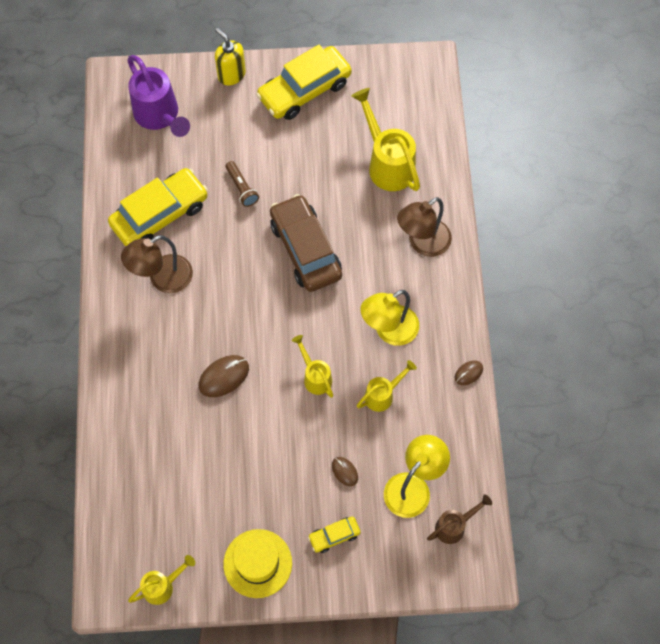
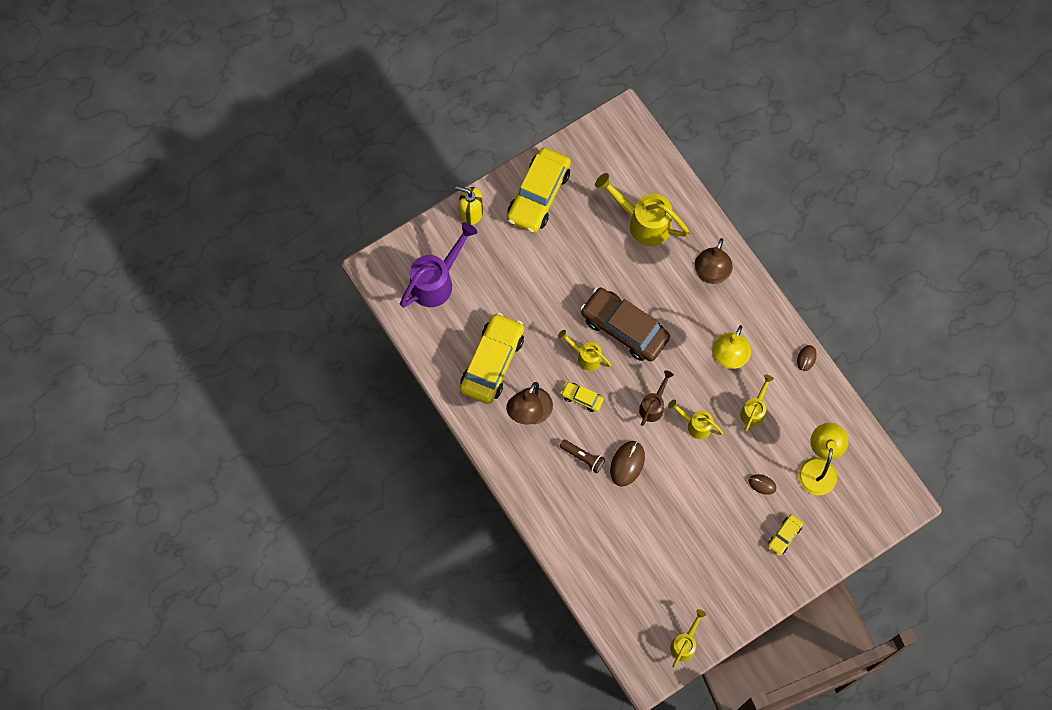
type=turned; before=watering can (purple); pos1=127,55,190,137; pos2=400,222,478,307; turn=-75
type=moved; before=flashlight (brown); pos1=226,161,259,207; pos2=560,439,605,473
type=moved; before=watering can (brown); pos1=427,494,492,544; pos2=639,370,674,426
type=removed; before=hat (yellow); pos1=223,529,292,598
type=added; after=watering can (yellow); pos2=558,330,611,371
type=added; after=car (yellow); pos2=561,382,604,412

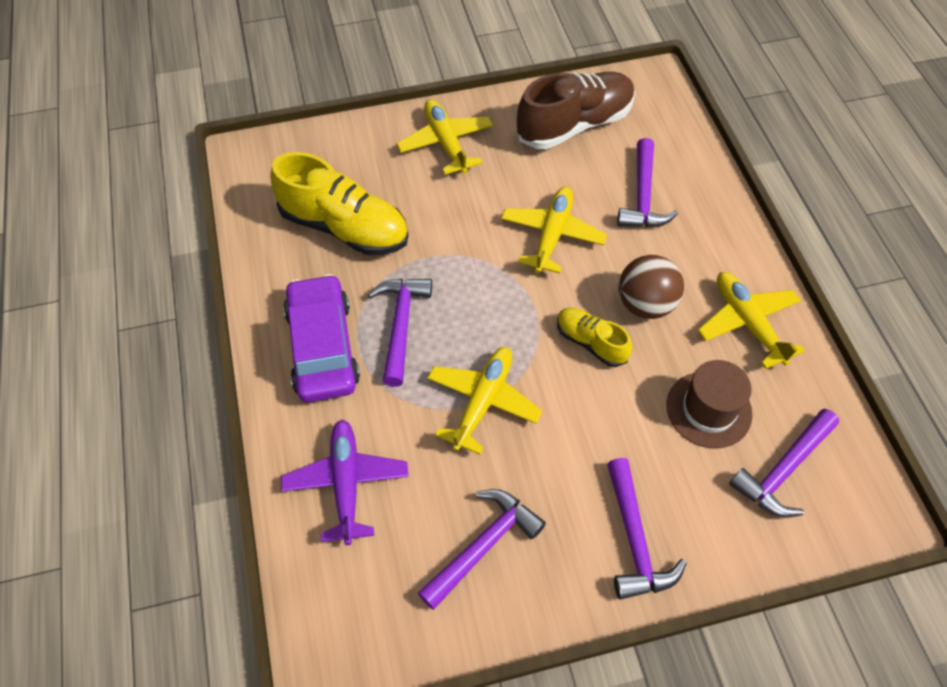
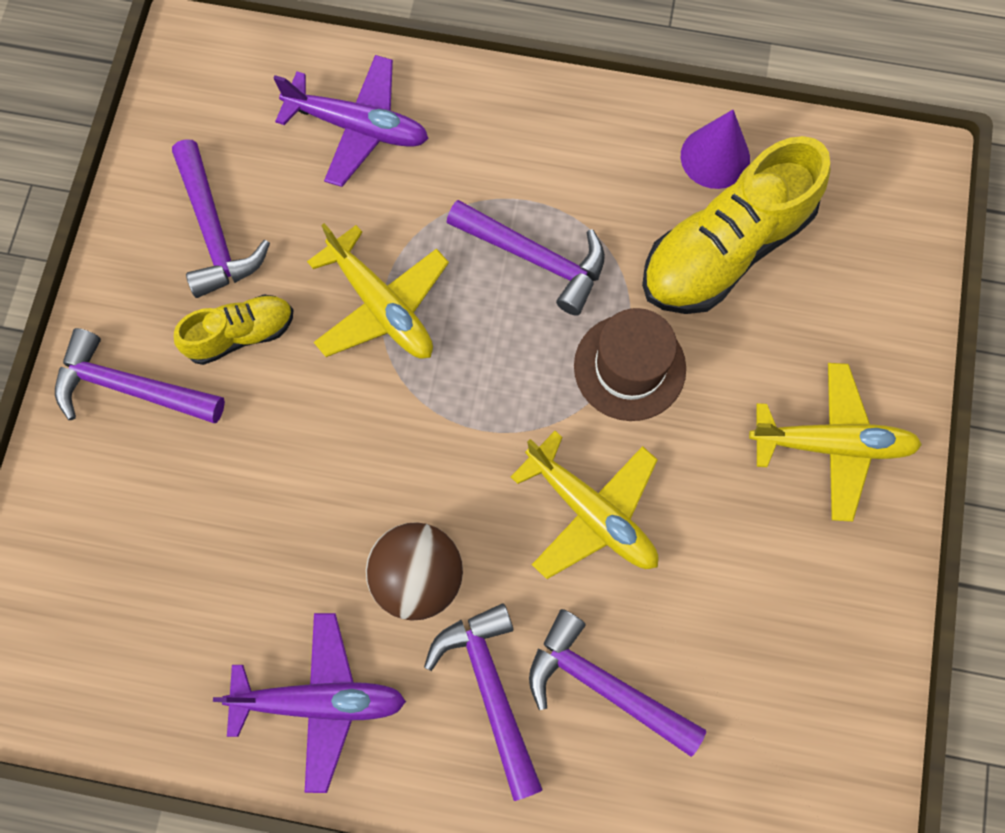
type=removed; before=shoe (brown); pos1=517,72,635,149
type=recoloured; before=plane (yellow); after=plane (purple); pos1=698,272,805,369; pos2=213,613,406,793
type=removed; before=car (purple); pos1=283,274,360,402
type=moved; before=shoe (yellow); pos1=557,308,632,367; pos2=174,294,293,365
type=moved; before=hat (brown); pos1=666,360,753,449; pos2=574,308,686,421
type=moved; before=hammer (purple); pos1=729,409,839,518; pos2=424,603,542,801
type=added; after=cone (purple); pos2=681,110,750,189

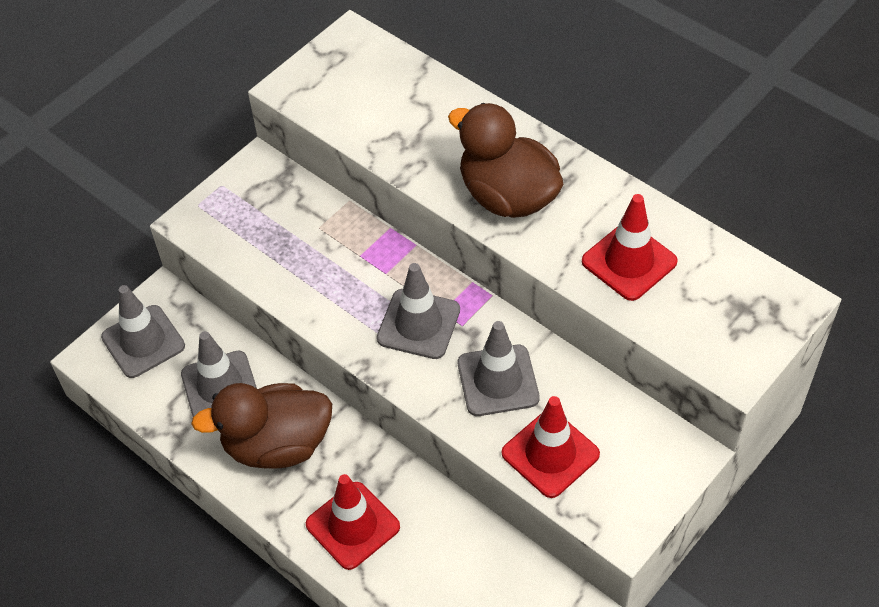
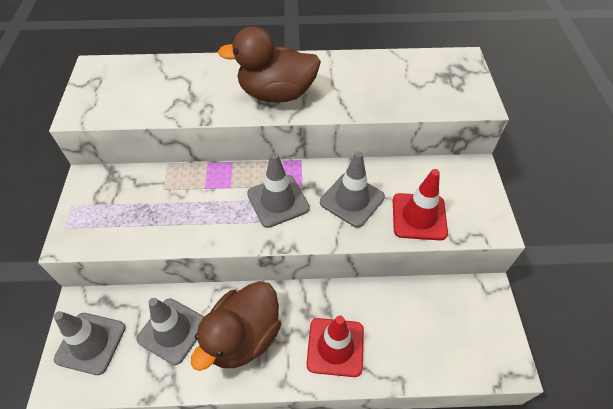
type=removed; before=traffic cone (red); pos1=582,194,678,301

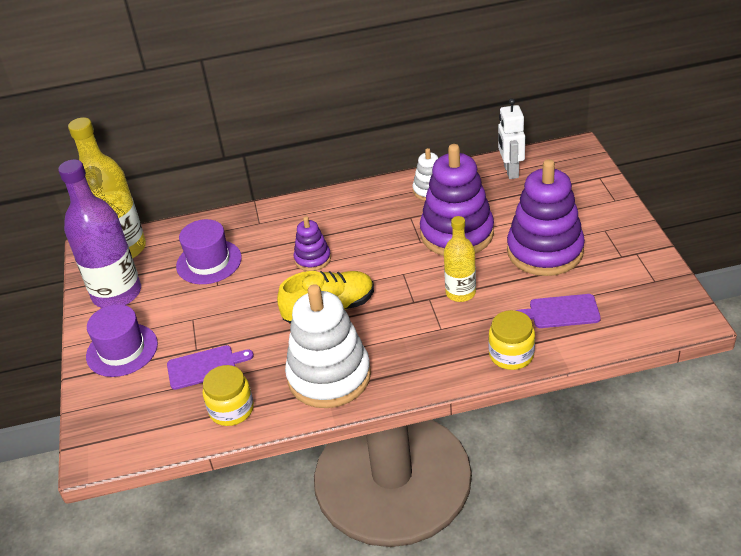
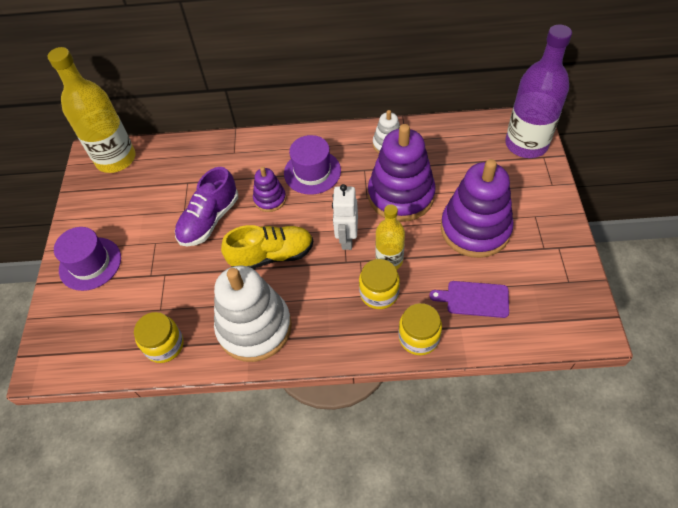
type=moved; before=robot (white); pos1=498,98,525,179; pos2=332,184,358,250
type=moved; before=bottle (purple); pos1=58,159,141,308; pos2=505,25,572,158
type=moved; before=hat (purple); pos1=176,219,242,284; pos2=284,135,341,195
type=removed; before=cutting board (purple); pos1=167,345,254,390
type=added; after=shoe (purple); pos2=175,167,238,246
type=added; after=jar (yellow); pos2=359,259,400,309

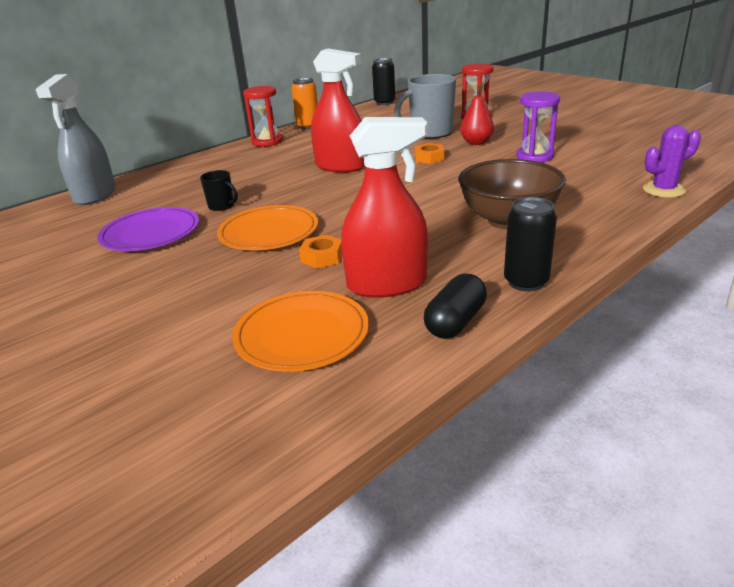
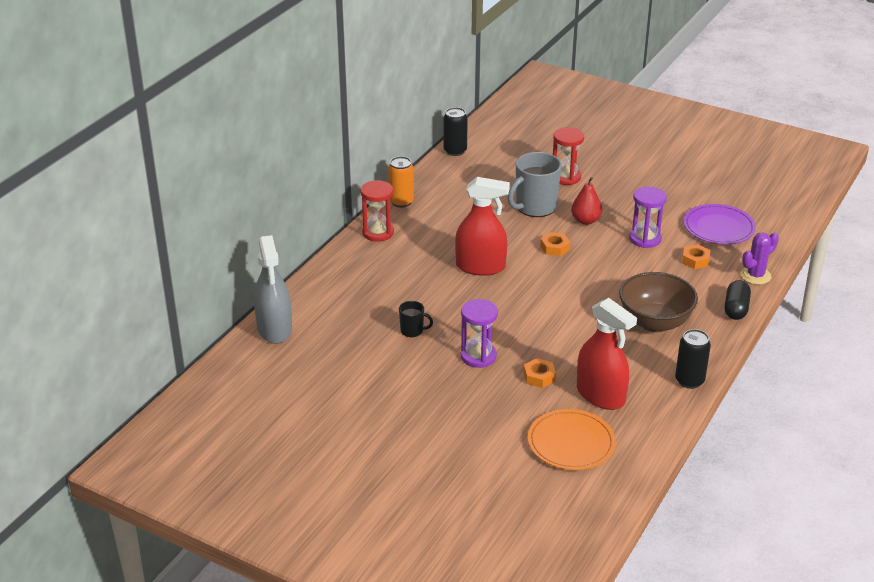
type=turned; before=spray bottle (red); pos1=341,117,428,298; pos2=577,298,637,410; turn=75
type=replaced; before=plate (orange); after=hourglass (purple); pos1=217,205,318,250; pos2=460,299,498,368
type=moved; before=plate (purple); pos1=97,207,199,251; pos2=684,204,756,245
type=moved; before=capsule (black); pos1=424,274,487,339; pos2=724,280,751,320
type=added; after=nut (orange); pos2=682,244,710,269

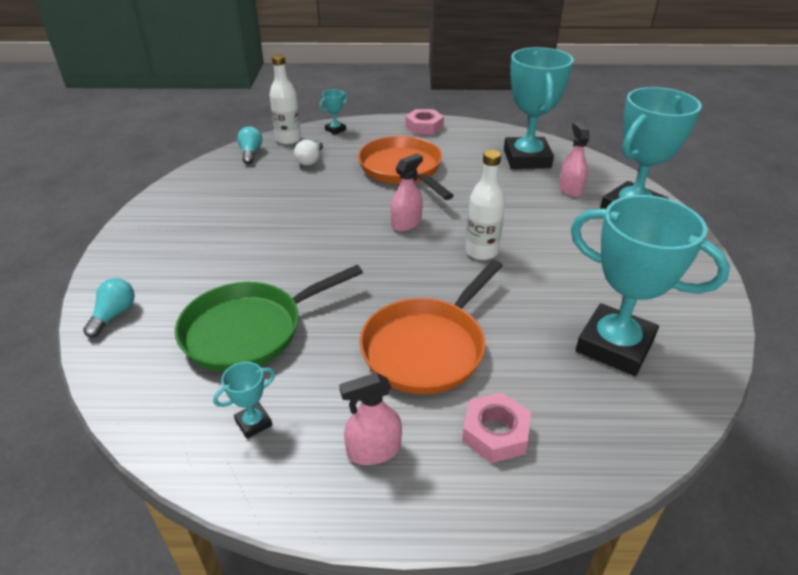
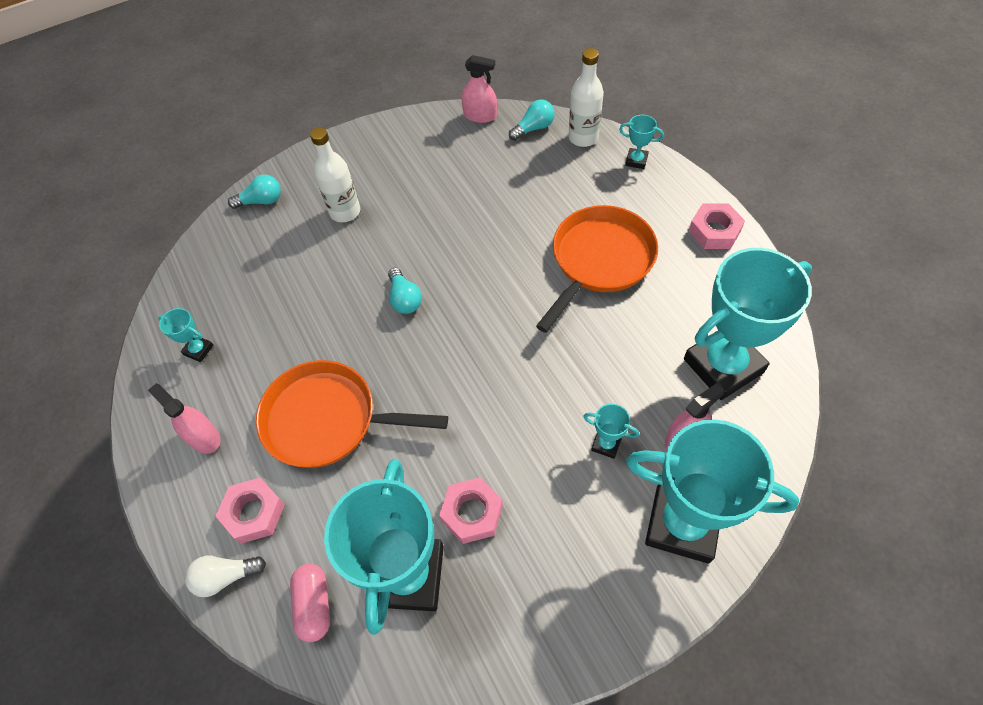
type=moved; before=light bulb (white); pos1=294,140,323,166; pos2=185,556,266,597
type=moved; before=bottle (white); pos1=465,150,505,260; pos2=310,127,360,222
type=moved; before=spray bottle (pink); pos1=391,154,423,232; pos2=461,55,497,123
type=removed; before=pan (green); pos1=175,265,363,372
type=added; after=light bulb (turquoise); pos2=388,268,422,314
type=added; after=trophy (turquoise); pos2=583,404,639,459
type=added; after=nut (pink); pos2=439,477,503,544
type=added; after=capsule (pink); pos2=290,564,330,642

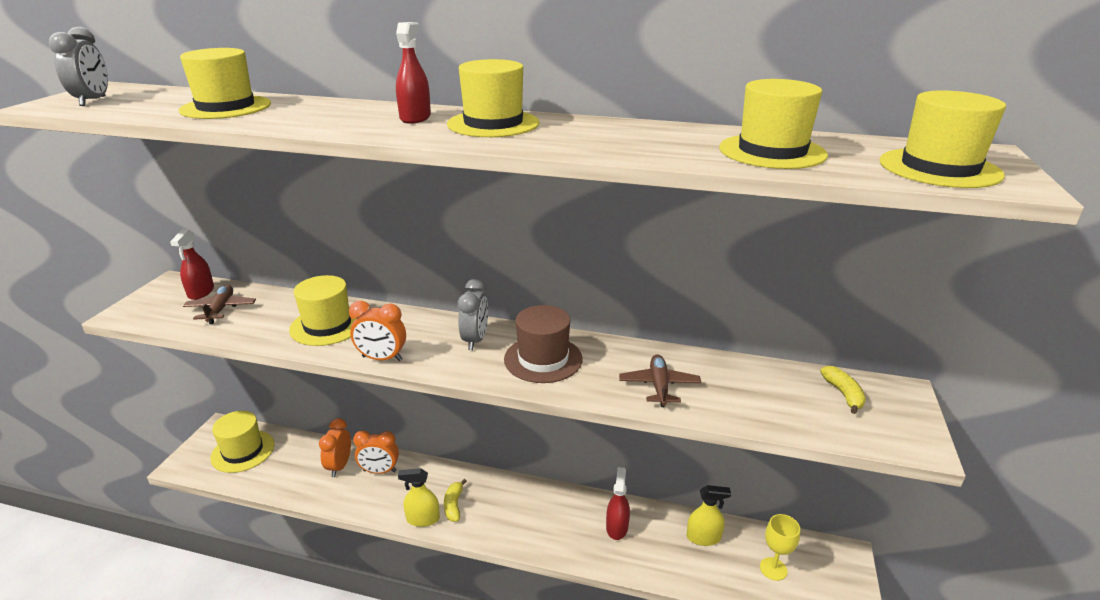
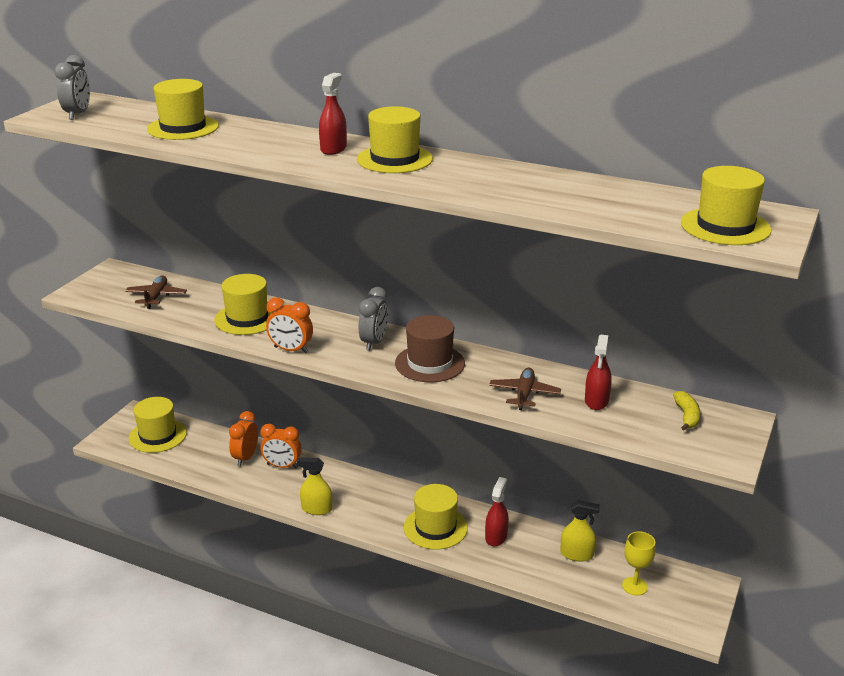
type=moved; before=hat (yellow); pos1=719,79,828,169; pos2=404,484,468,550
type=moved; before=spray bottle (red); pos1=170,229,214,300; pos2=585,334,612,410
type=removed; before=banana (yellow); pos1=444,479,467,522

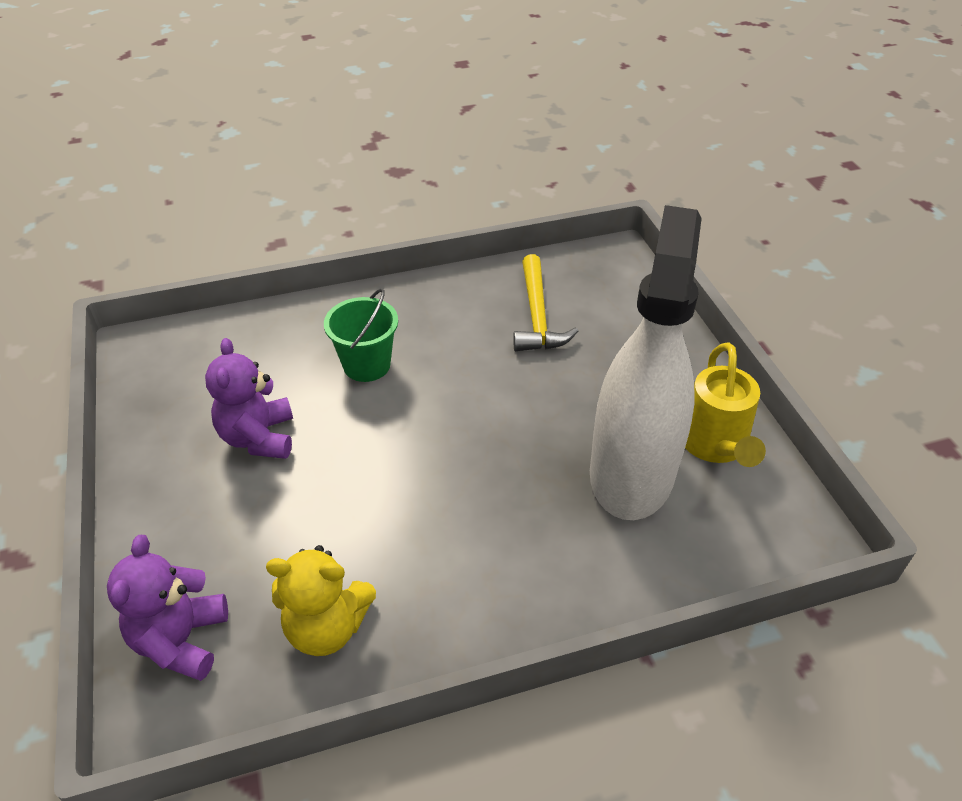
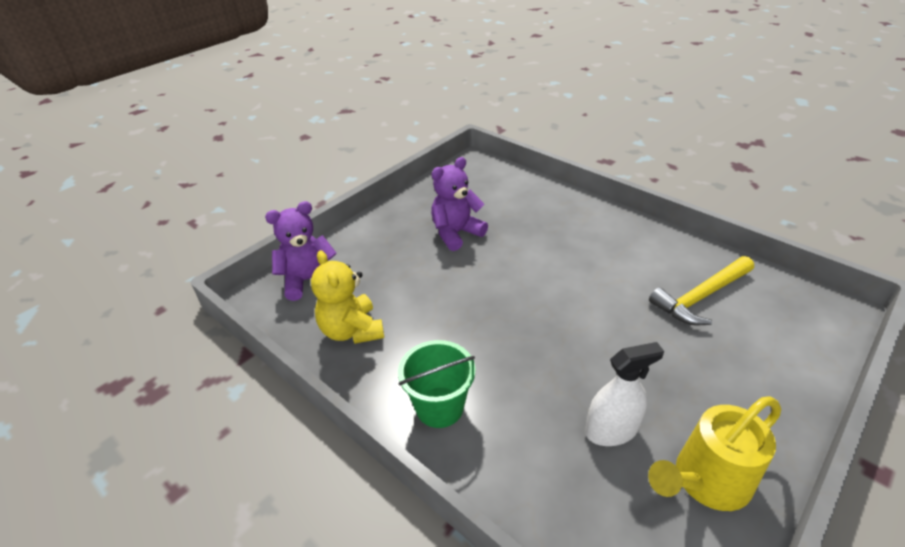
type=resized; before=spray bottle (white); pos1=590,205,702,520; pos2=585,342,664,446; scale=0.45
type=moved; before=bucket (green); pos1=324,288,398,382; pos2=398,340,475,428

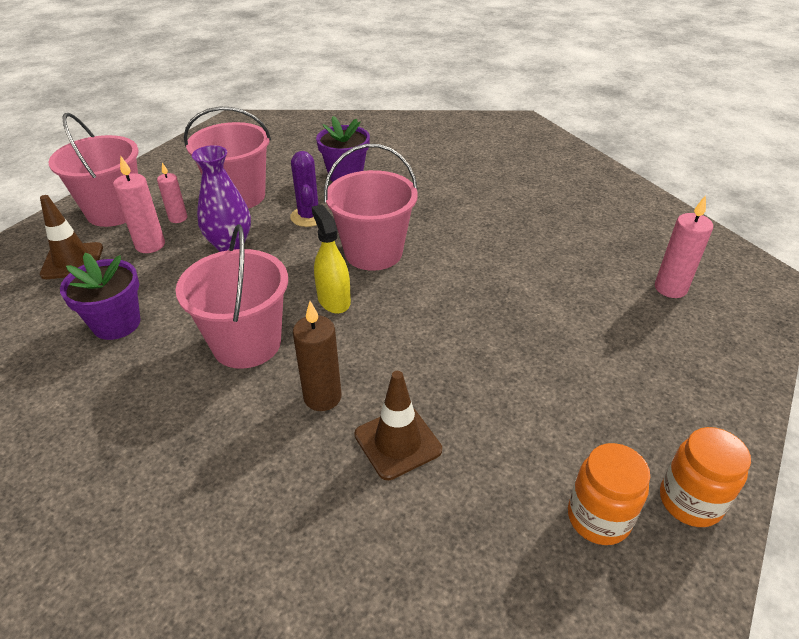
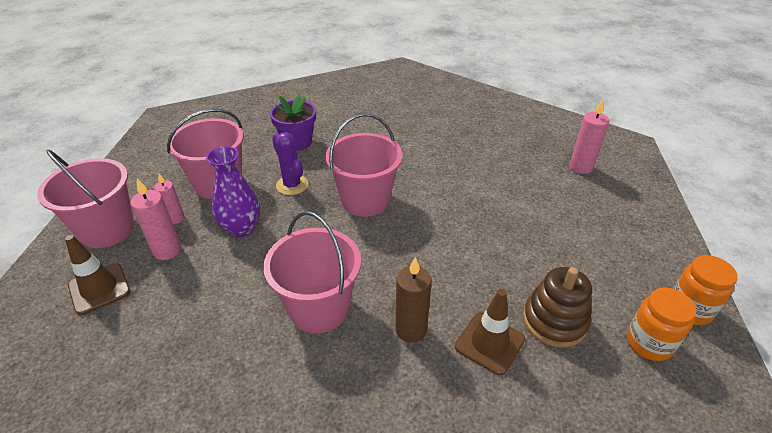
type=removed; before=spray bottle (yellow); pos1=312,204,351,314
type=removed; before=flower pot (purple); pos1=60,252,140,340
type=added; after=stacking toy (brown); pos2=523,267,592,348

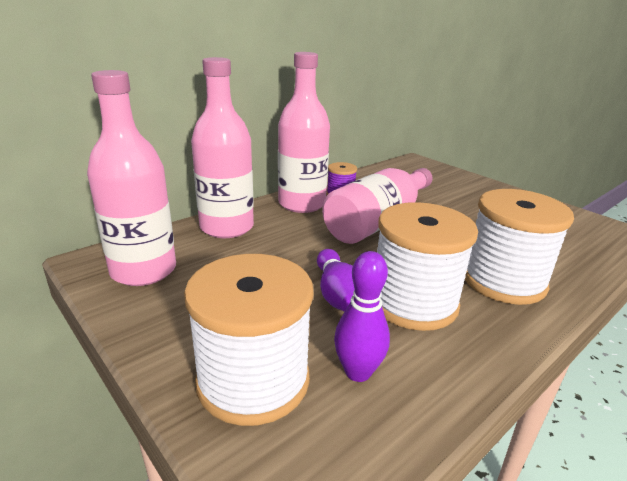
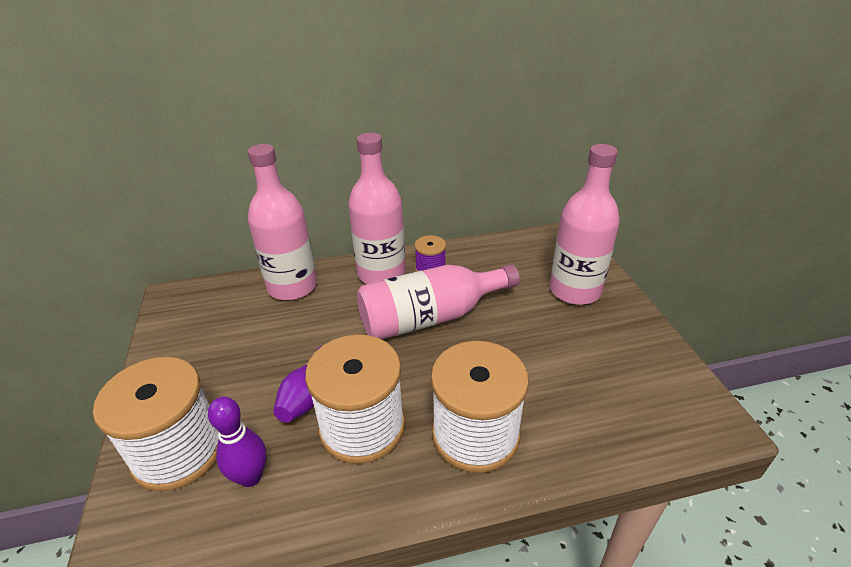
type=moved; before=bottle (pink); pos1=87,70,176,286; pos2=550,144,620,305

